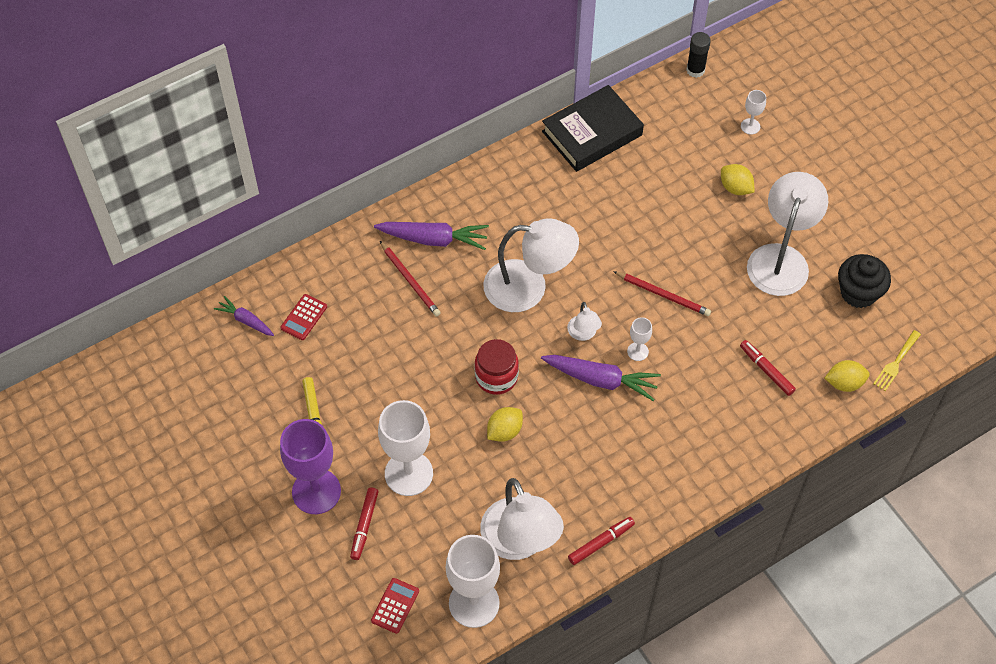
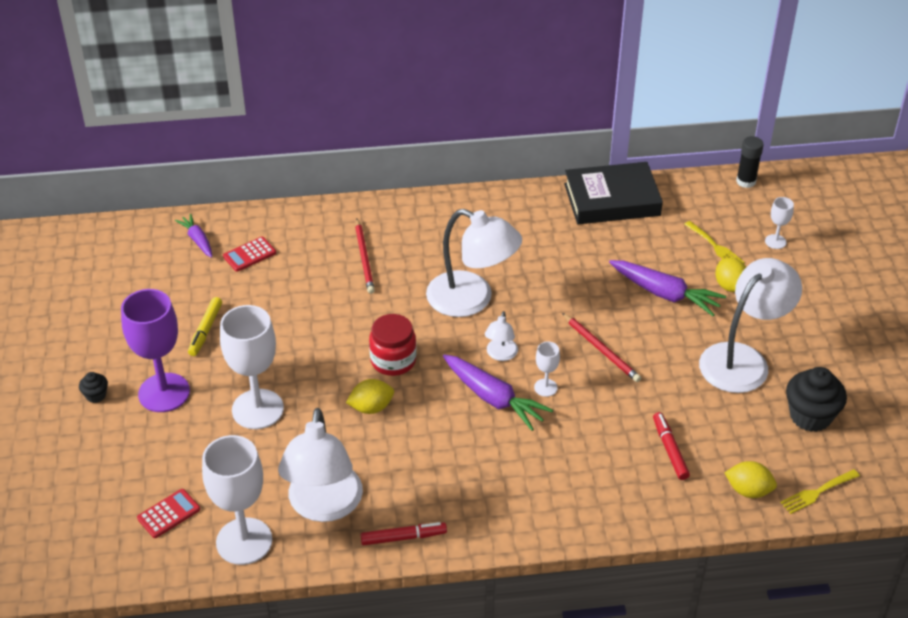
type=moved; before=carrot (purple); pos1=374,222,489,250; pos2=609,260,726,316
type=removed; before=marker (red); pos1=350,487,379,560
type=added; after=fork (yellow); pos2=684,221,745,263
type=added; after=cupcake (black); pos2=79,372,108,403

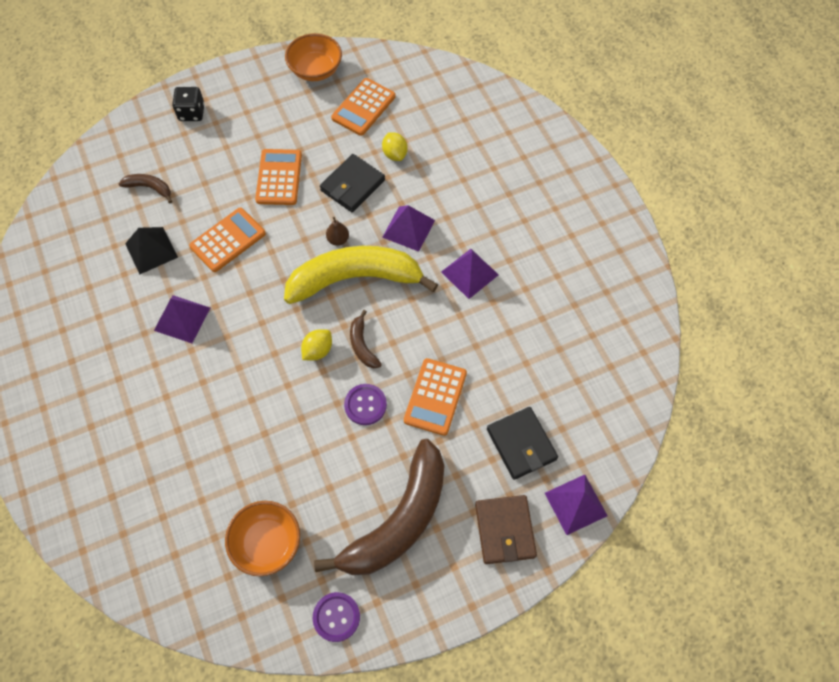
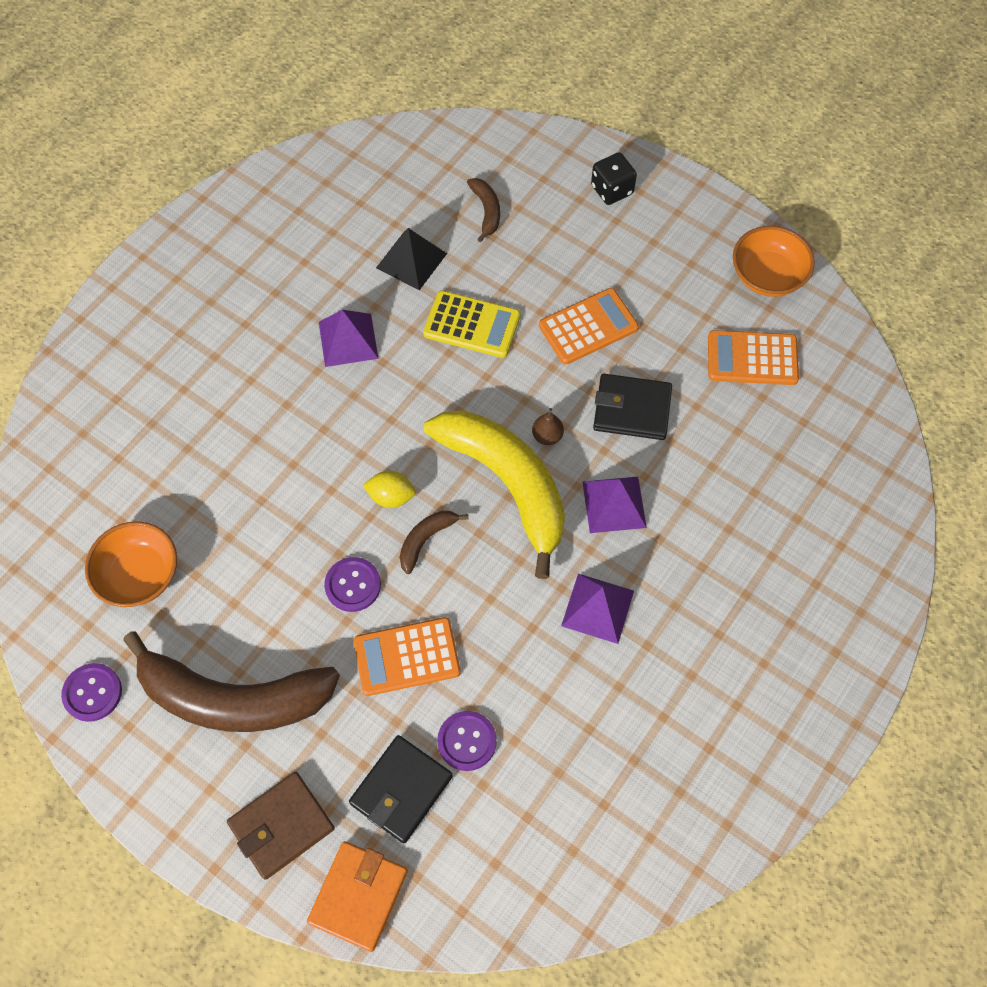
type=removed; before=lemon (yellow); pos1=382,132,408,161
type=recoloured; before=calculator (orange); after=calculator (yellow); pos1=189,207,266,272; pos2=423,291,520,358
type=replaced; before=pyramid (purple); after=wallet (orange); pos1=545,475,608,535; pos2=307,841,408,952
type=added; after=button (purple); pos2=437,711,497,771

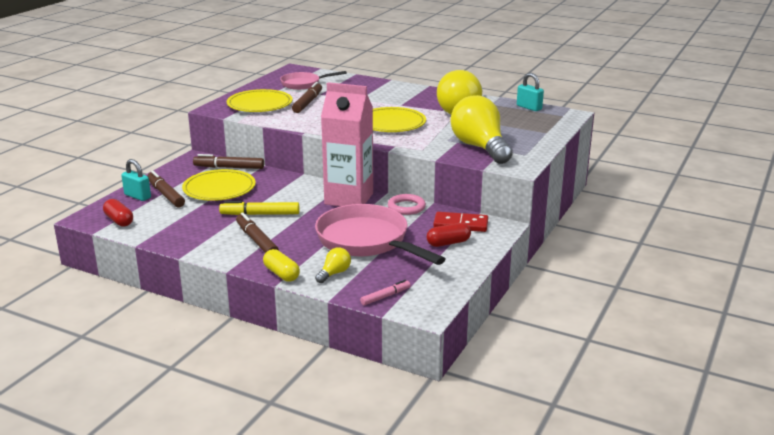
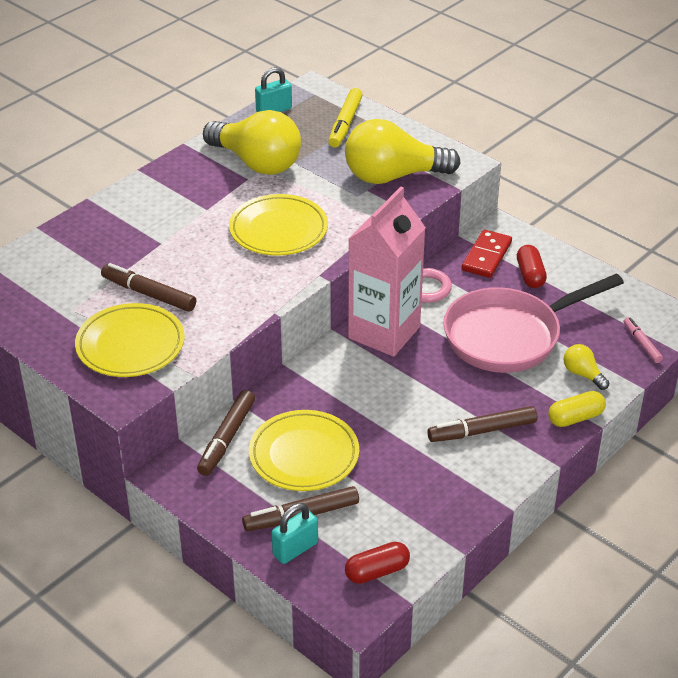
type=removed; before=pan (pink); pos1=280,71,347,90
type=moved; before=marker (yellow); pos1=219,201,299,215; pos2=328,88,363,148

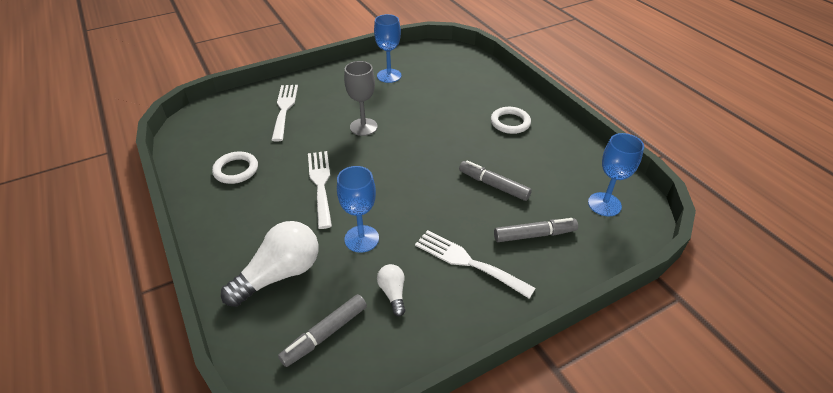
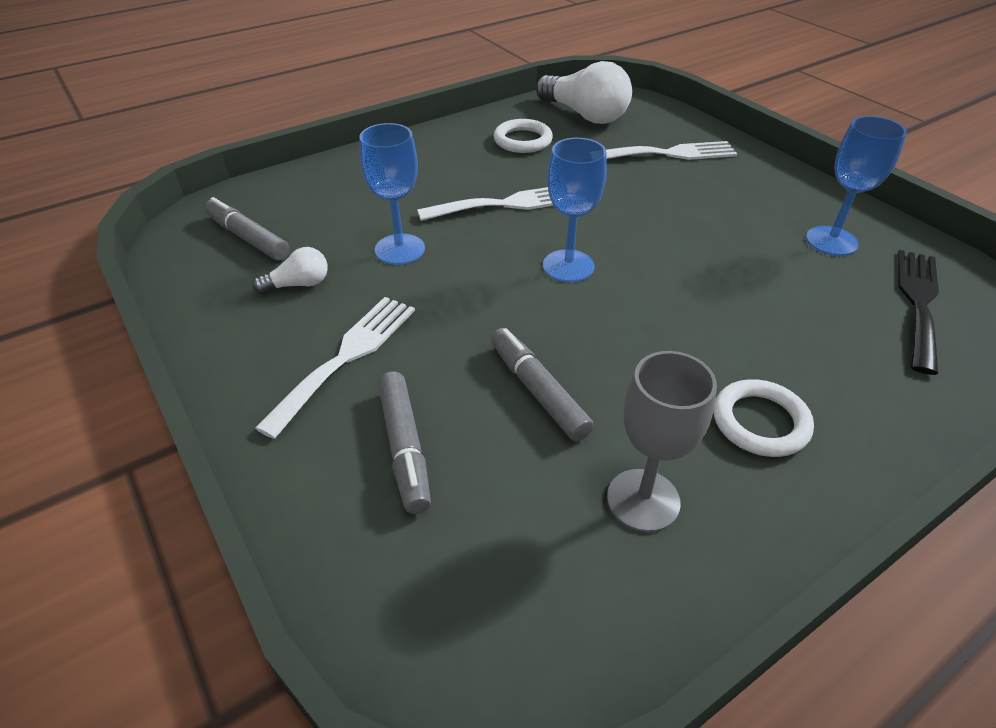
type=moved; before=goblet (grey); pos1=344,61,378,136; pos2=607,351,717,532
type=moved; before=goblet (blue); pos1=588,133,644,216; pos2=543,138,607,282
type=turned; before=marker (grey); pos1=459,160,532,201; pos2=491,328,594,441; turn=-60
type=moved; before=light bulb (white); pos1=221,221,319,307; pos2=536,61,632,124
type=added; after=fork (black); pos2=898,250,939,375

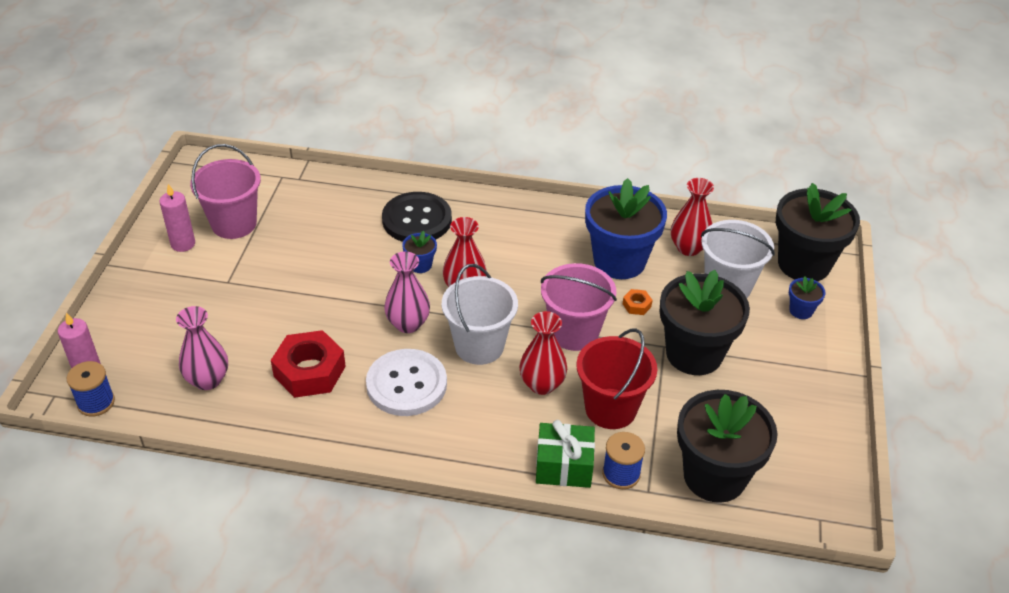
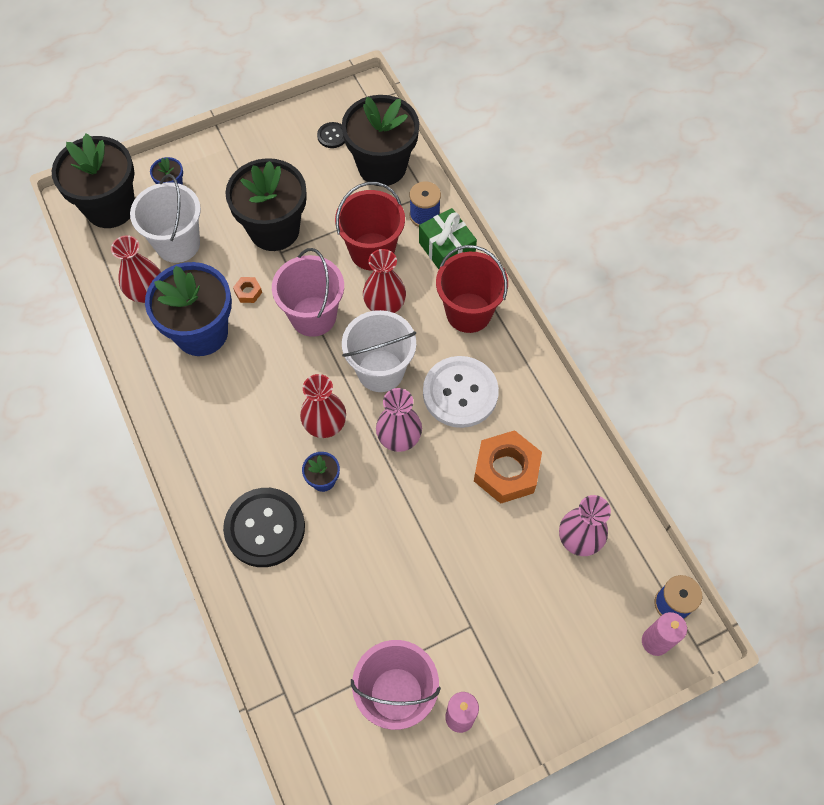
type=recoloured; before=nut (red); after=nut (orange); pos1=271,330,346,398; pos2=474,430,542,504
type=added; after=button (black); pos2=317,122,345,148
type=added; after=bucket (red); pos2=436,245,508,333

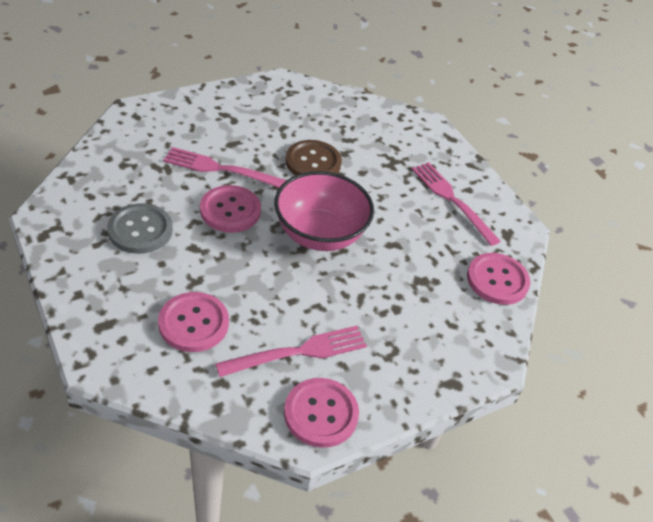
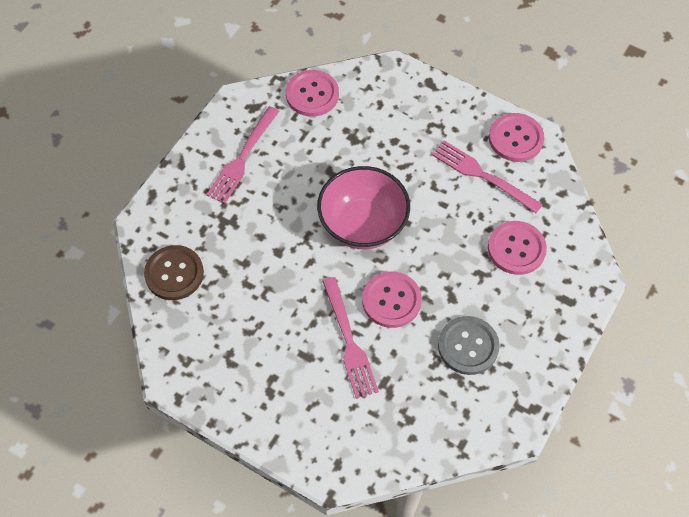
type=moved; before=button (brown); pos1=286,140,342,176; pos2=144,245,204,300

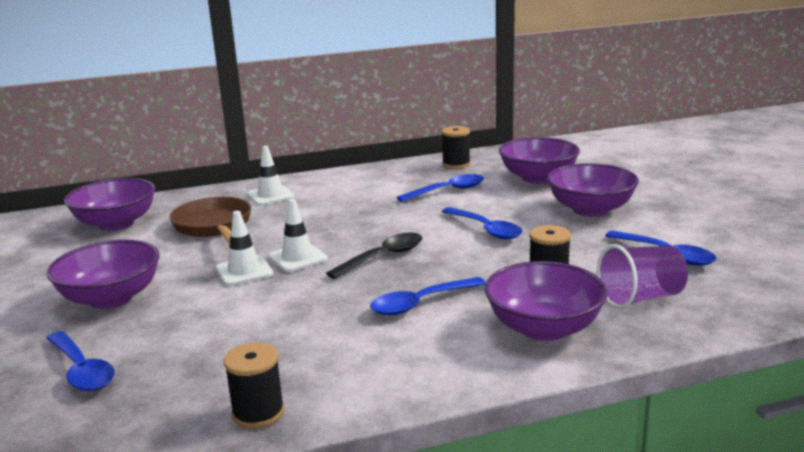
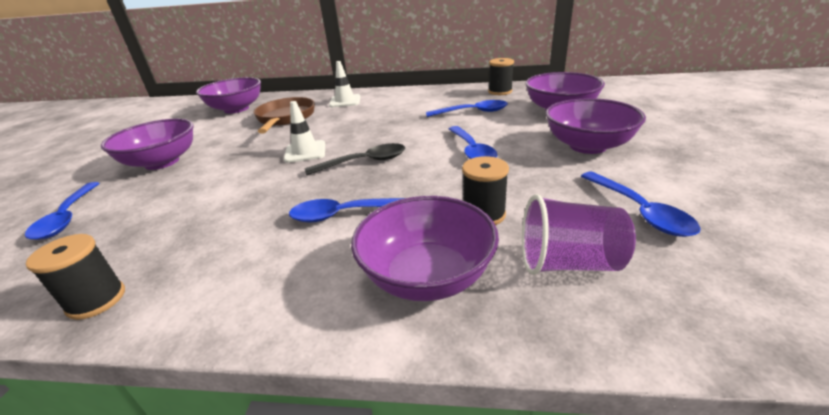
type=removed; before=traffic cone (white); pos1=216,211,273,286

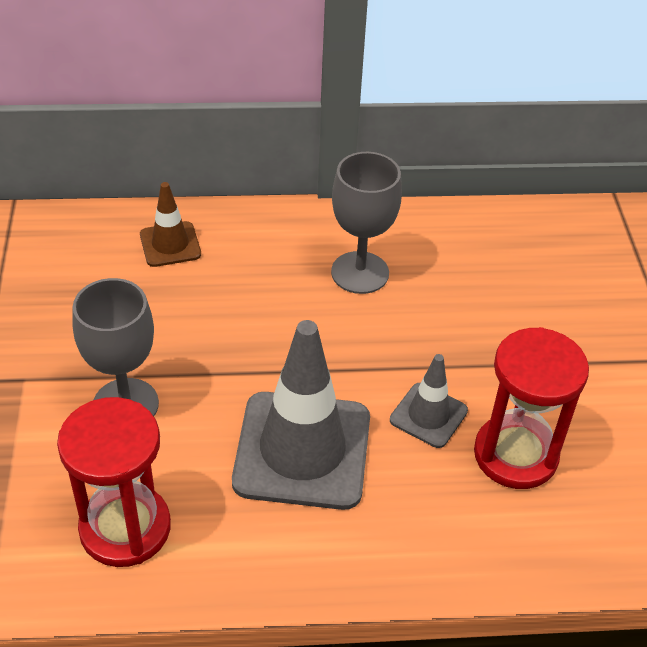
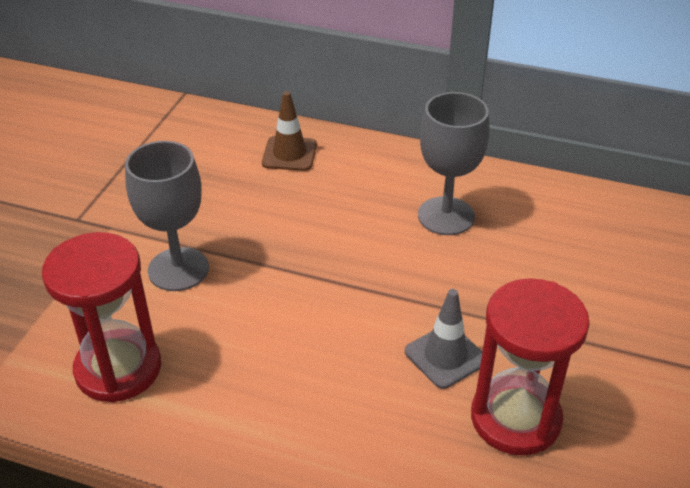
type=removed; before=traffic cone (grey); pos1=232,320,370,510

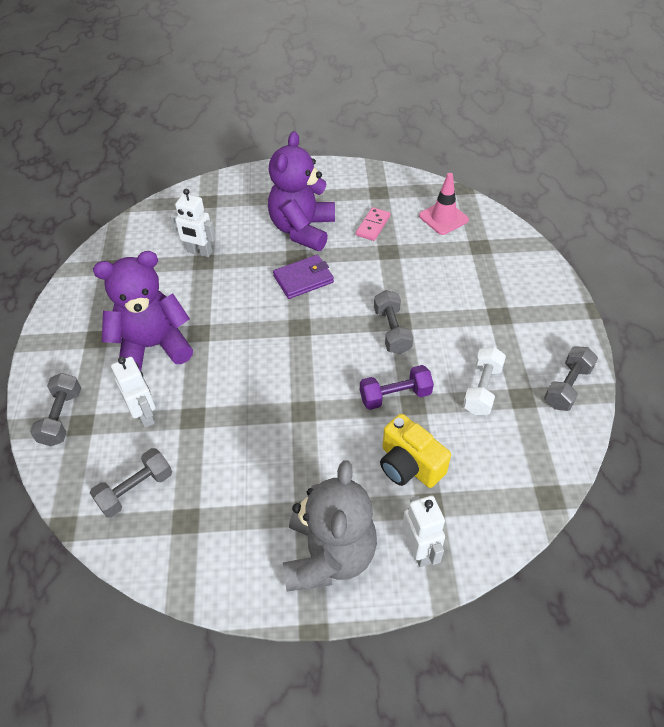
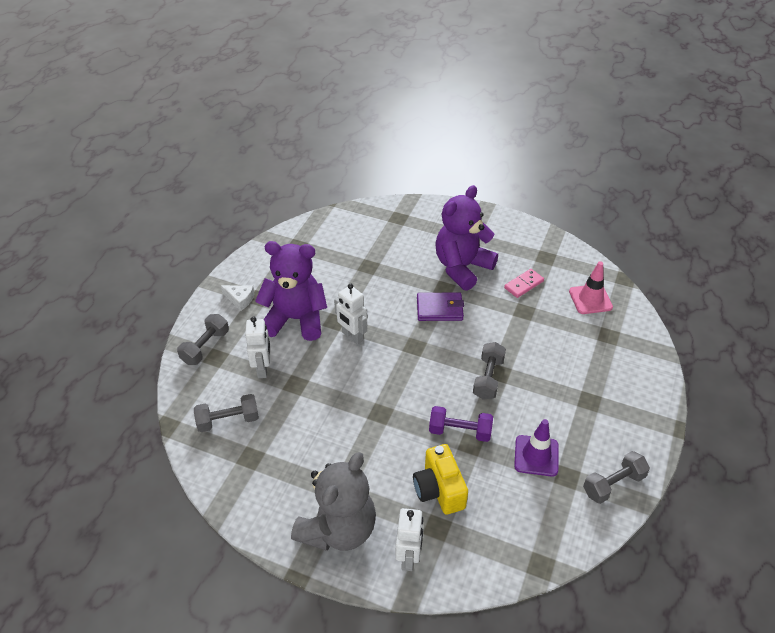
type=moved; before=robot (white); pos1=170,189,216,257; pos2=334,283,367,344
type=replaced; before=dumbbell (white); after=traffic cone (purple); pos1=463,347,506,415; pos2=514,419,558,477
type=added; after=cheese (white); pos2=221,285,255,311

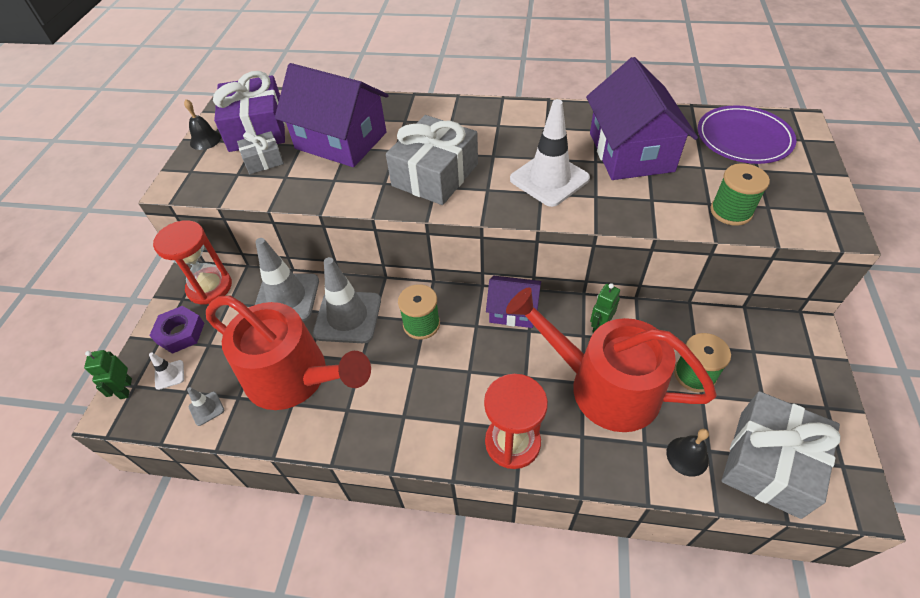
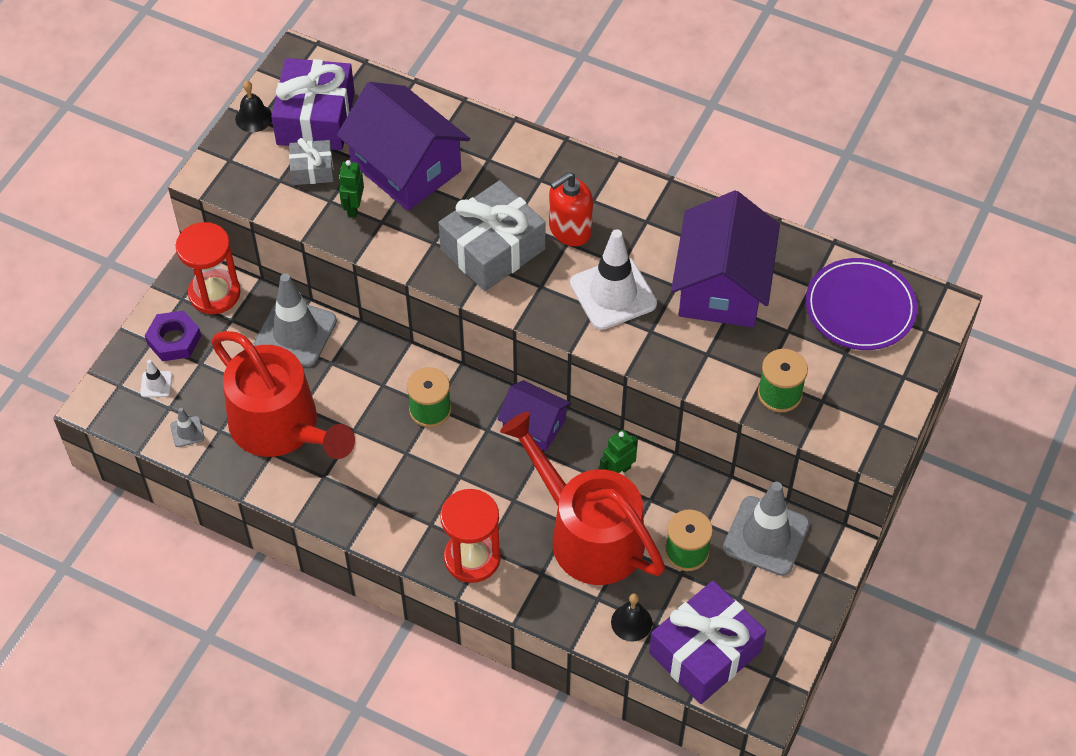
type=moved; before=traffic cone (grey); pos1=313,257,381,343; pos2=723,482,810,576
type=moved; before=robot (green); pos1=84,350,132,399; pos2=339,160,364,217
type=recoloured; before=gift (grey); after=gift (purple); pos1=722,391,841,519; pos2=649,581,766,704
type=added; after=soap dispenser (red); pos2=549,172,593,246

